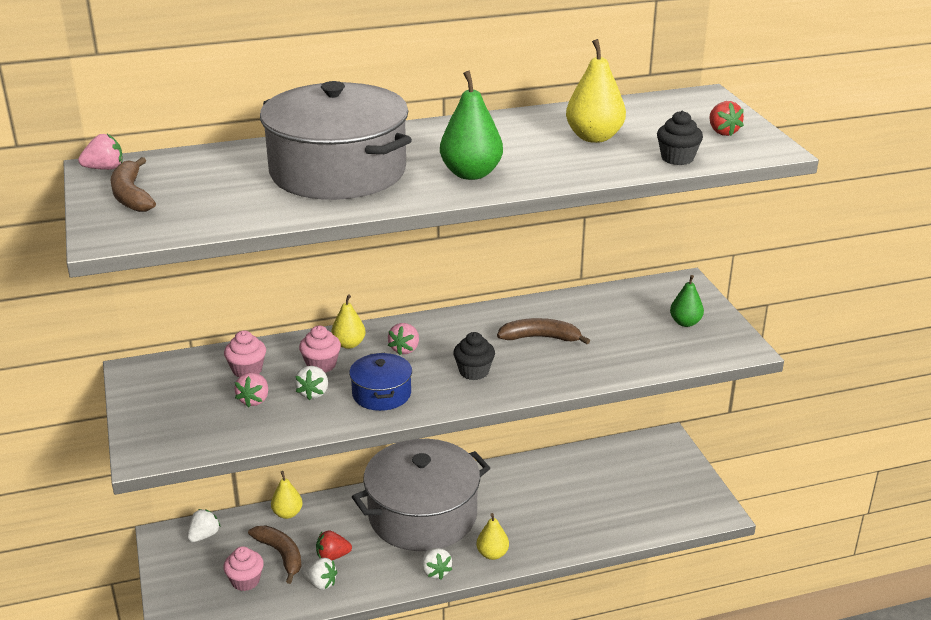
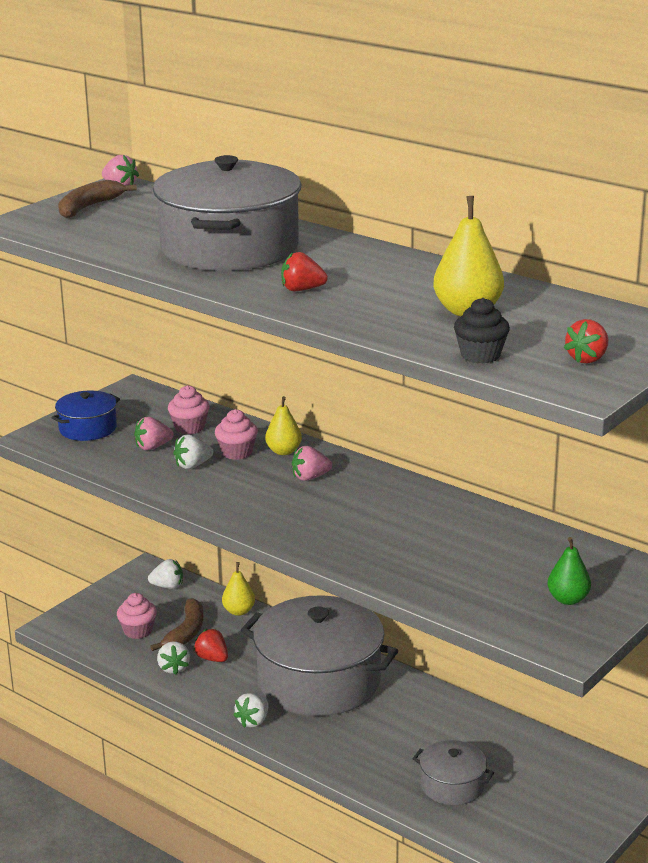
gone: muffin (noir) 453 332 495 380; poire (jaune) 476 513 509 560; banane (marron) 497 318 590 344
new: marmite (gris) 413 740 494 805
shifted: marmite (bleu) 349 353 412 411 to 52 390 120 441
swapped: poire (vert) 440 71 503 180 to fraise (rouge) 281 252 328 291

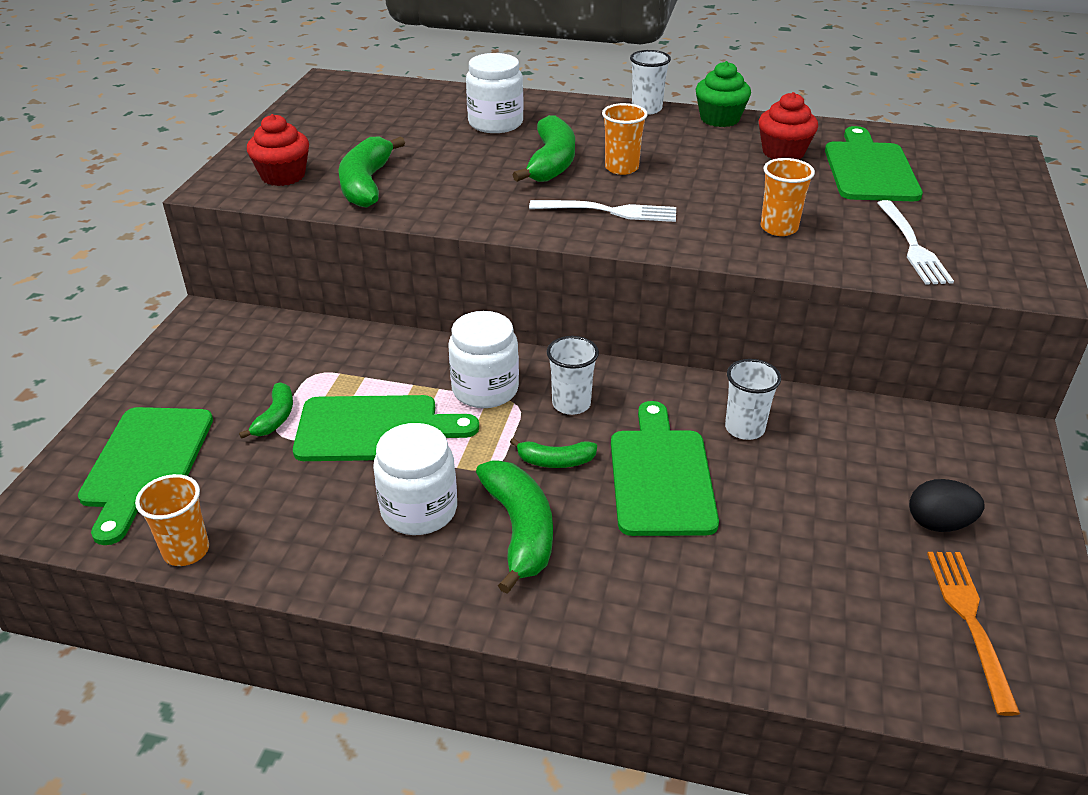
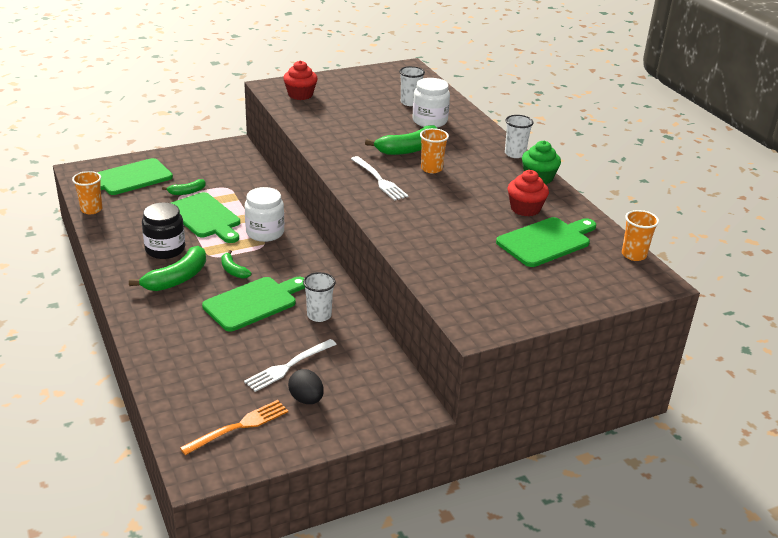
gone: banane (vert) 338 136 405 208
shifted: gobelet (blanc) 547 336 599 415 to 399 66 425 106; gobelet (orange) 761 158 815 236 to 622 210 659 261; fourchette (blanc) 877 200 954 285 to 244 339 337 392
repainted: bocal (blanc) 373 423 457 535 to bocal (noir) 142 202 185 259

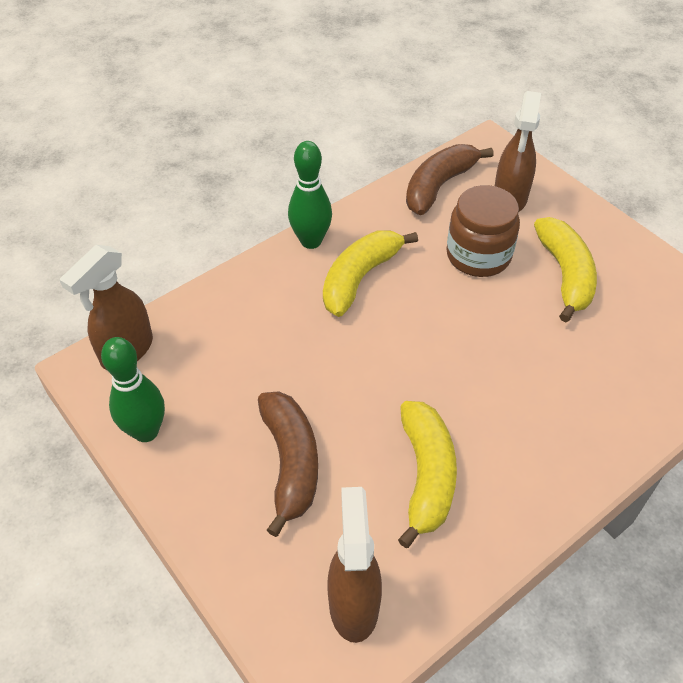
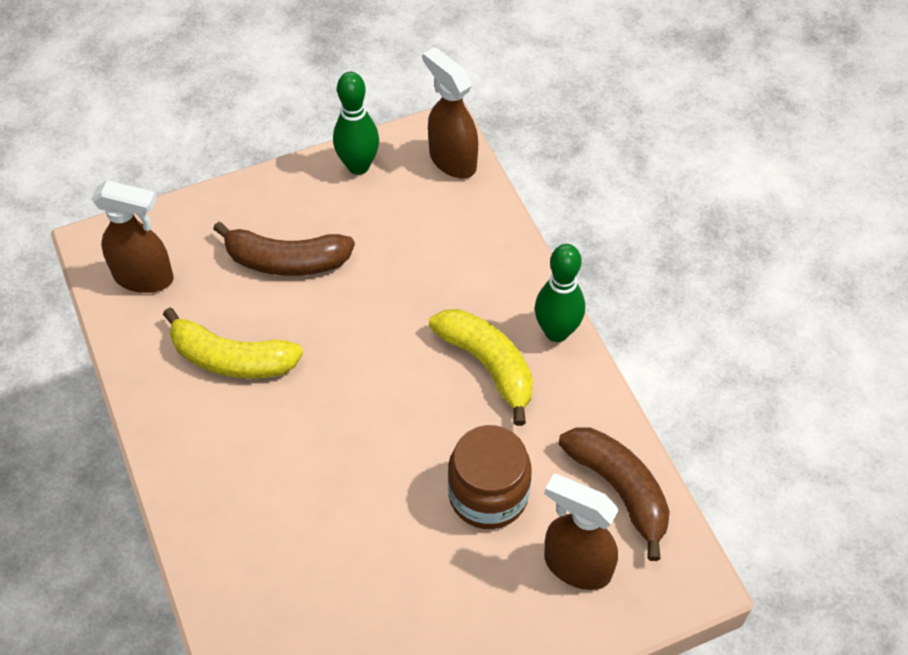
gone: banane (jaune) 534 217 597 322

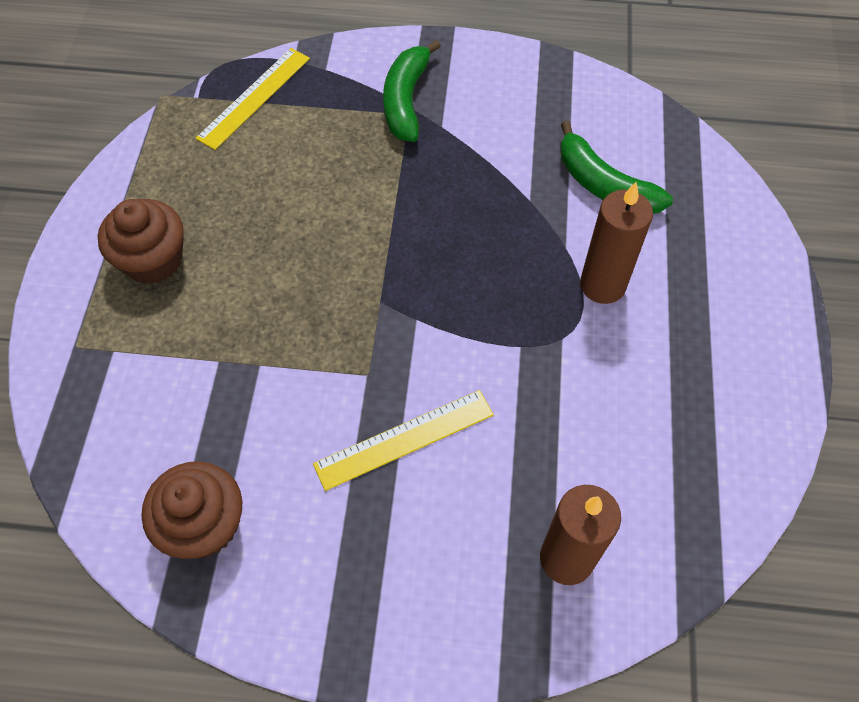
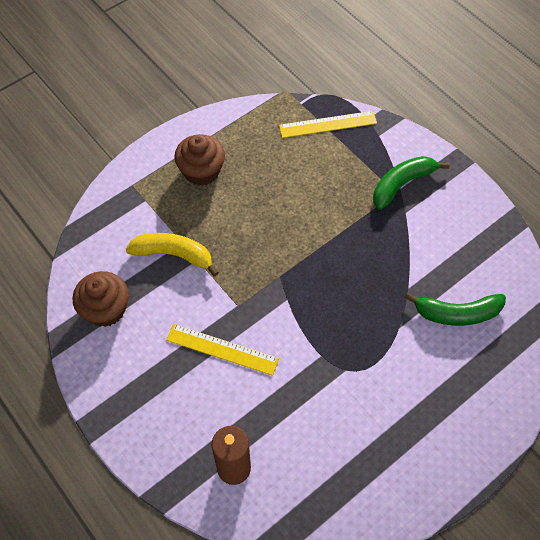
gone: bougie (marron) 580 182 653 304
new: banane (jaune) 126 233 219 277
rotated: banane (vert) 560 121 673 214 = 405 293 506 326 90 degrees counterclockwise

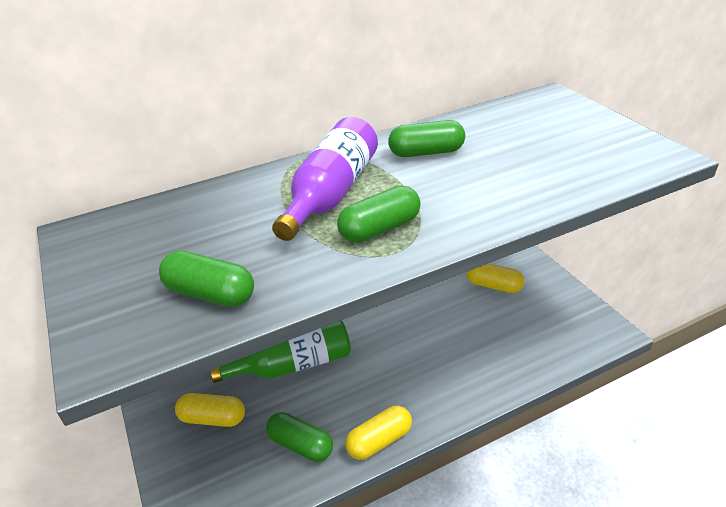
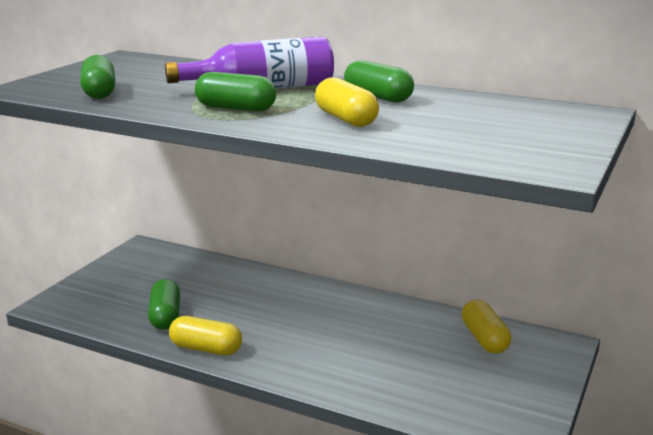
gone: bouteille (vert) 210 320 351 383
shifted: gélule (jaune) 175 393 245 427 to 315 77 379 127

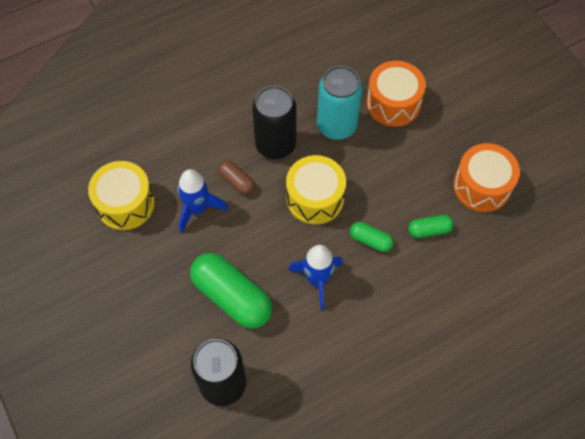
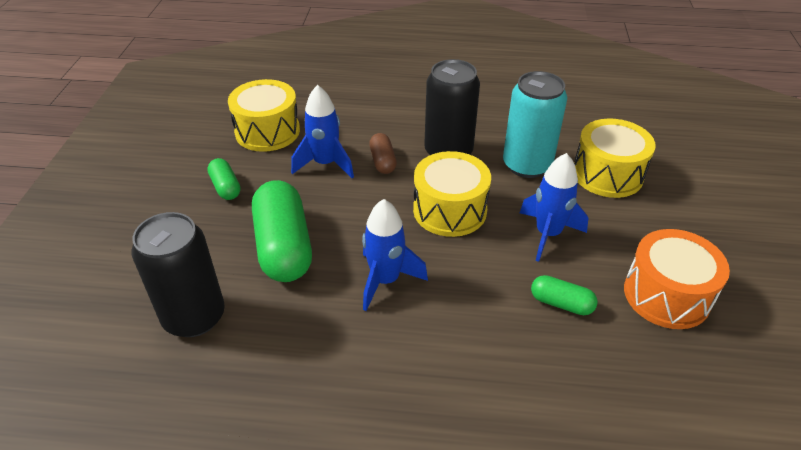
new: fusée (bleu) 520 153 588 262
shifted: gélule (vert) 350 222 394 252 to 207 158 241 200
repainted: tambour (orange) 366 61 426 127 to tambour (jaune) 574 119 656 198

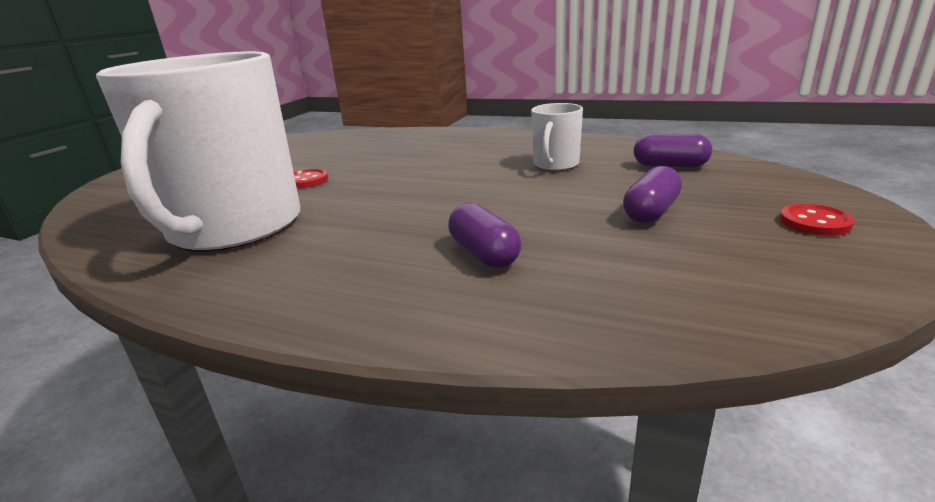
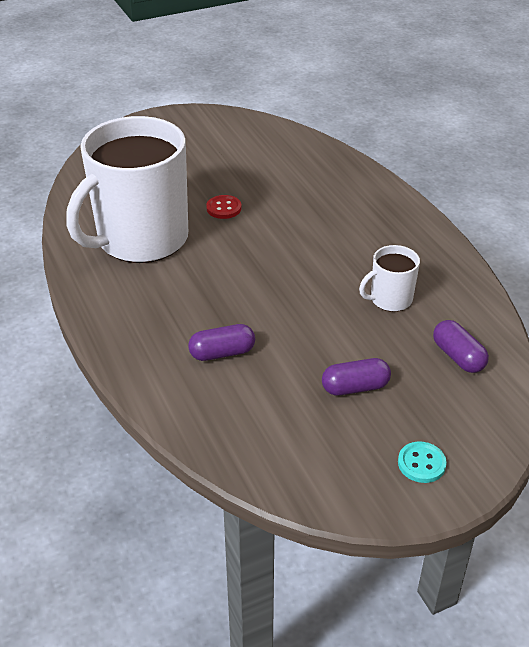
repainted: bouton (rouge) 780 203 854 236 to bouton (turquoise) 398 442 447 483
rotated: gélule (violet) 448 203 521 268 = 188 324 255 361 60 degrees clockwise

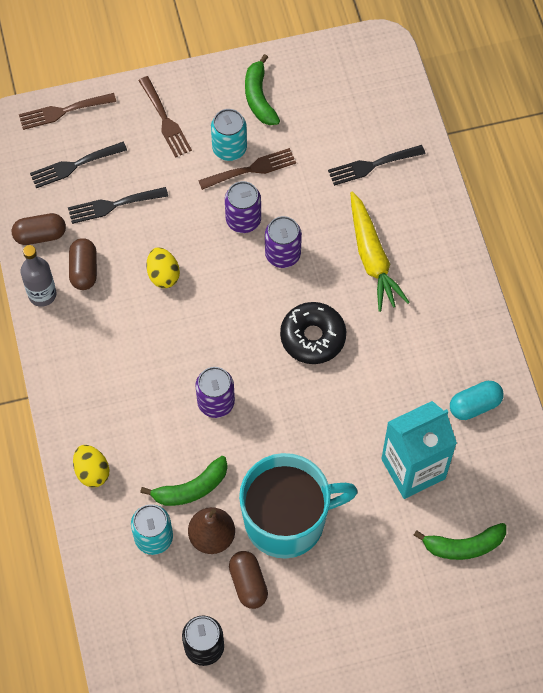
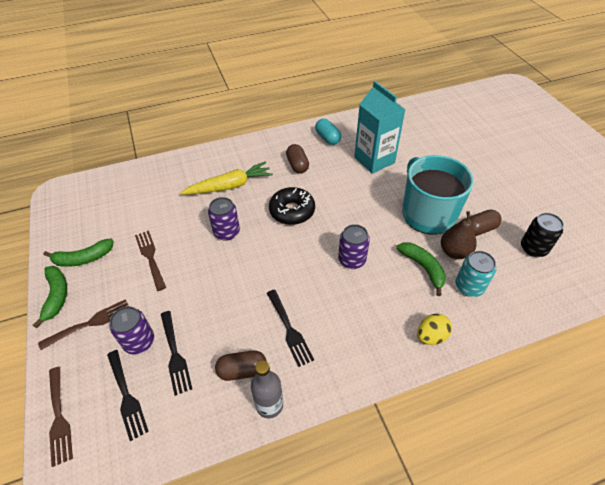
gone: œuf (jaune) 146 247 180 288; canette (turquoise) 211 109 247 161
shifted: gélule (marron) 12 213 66 245 to 286 144 309 174; canette (violet) 225 181 261 233 to 110 306 154 355; fourchette (noir) 328 145 425 186 to 267 289 314 367; banane (vert) 414 523 506 560 to 33 266 67 328

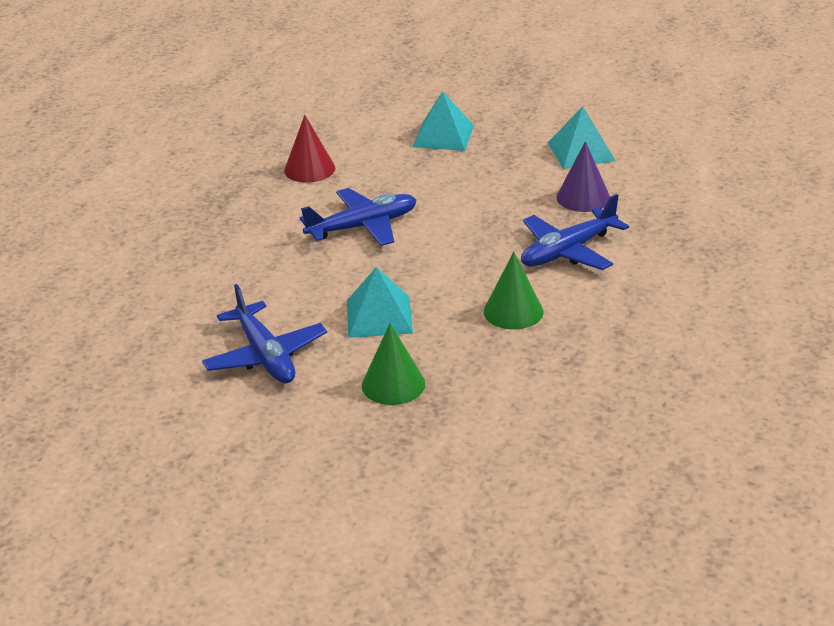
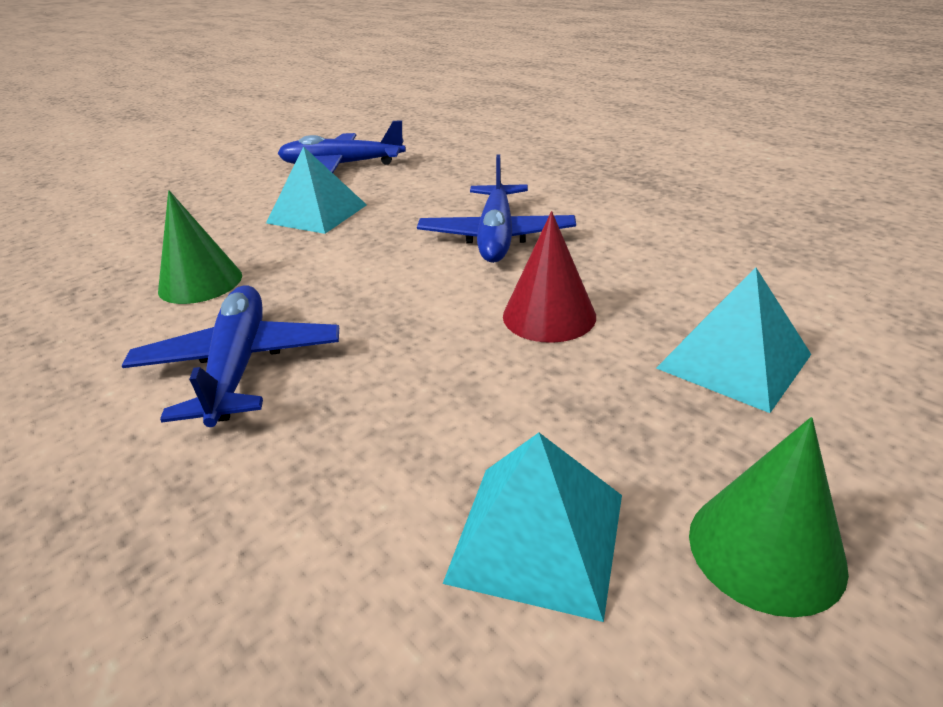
gone: cône (violet) 556 141 610 212
shifted: cône (rouge) 284 115 335 183 to 503 211 596 343; cône (vert) 362 323 425 405 to 689 417 849 617

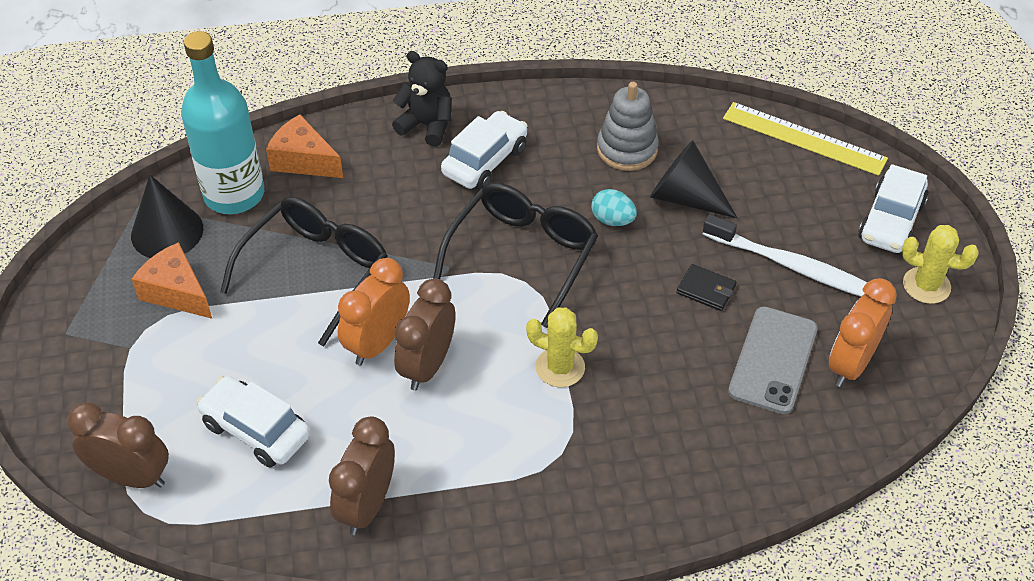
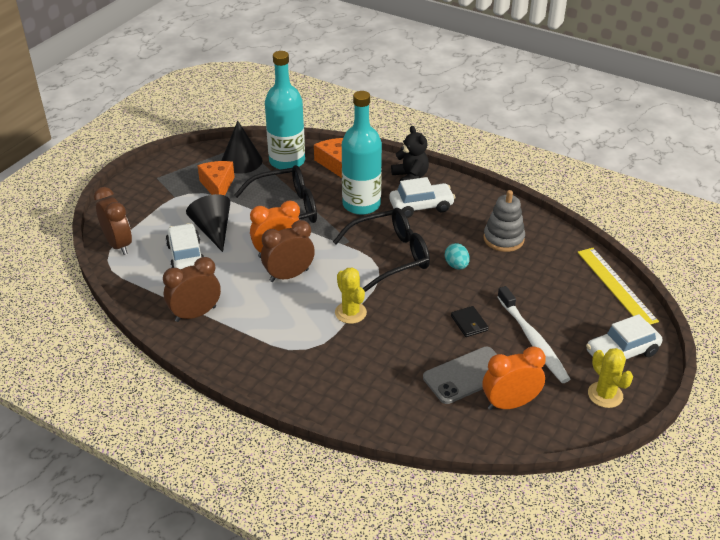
new: bouteille (turquoise) 342 91 382 215
shifted: cône (noir) 650 140 737 218 to 186 194 230 252

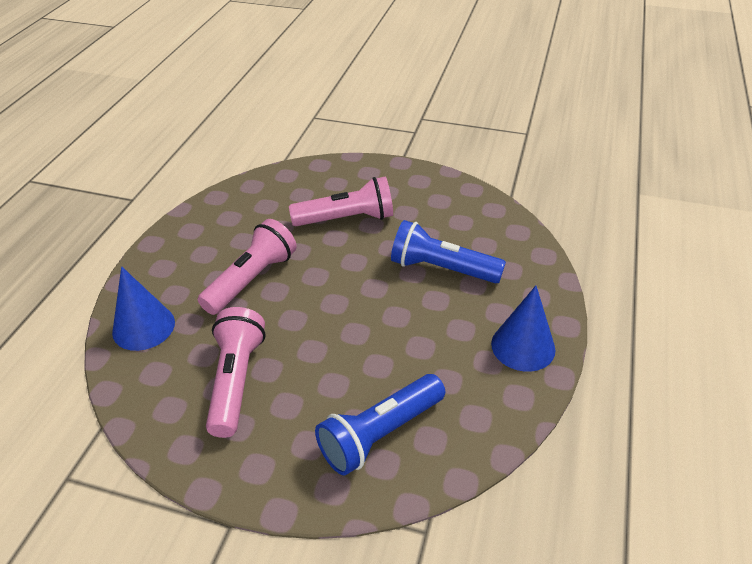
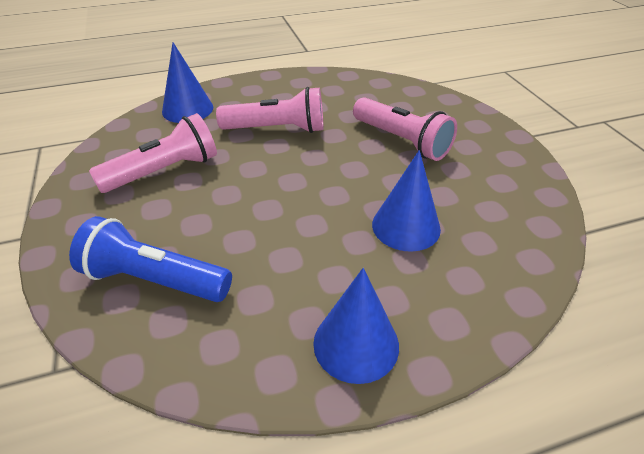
swapped: lampe de poche (bleu) 391 220 506 283 to cône (bleu) 372 150 441 252

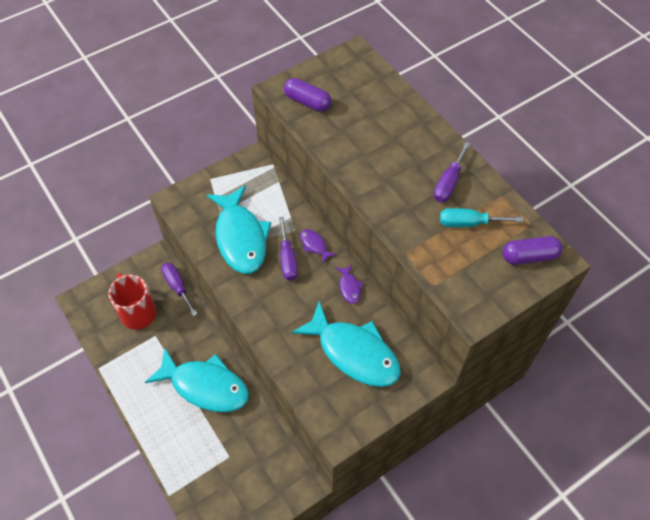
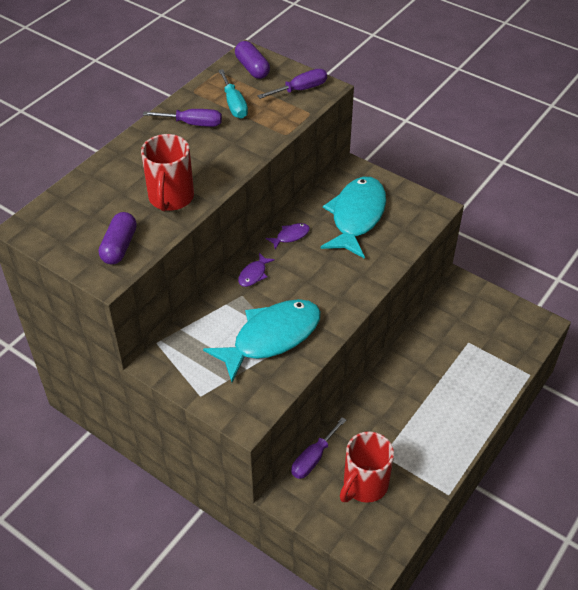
gone: poisson (turquoise) 145 347 249 412
new: tasse (rouge) 141 134 194 211
shifted: tournevis (violet) 279 217 298 281 to 257 69 327 99

